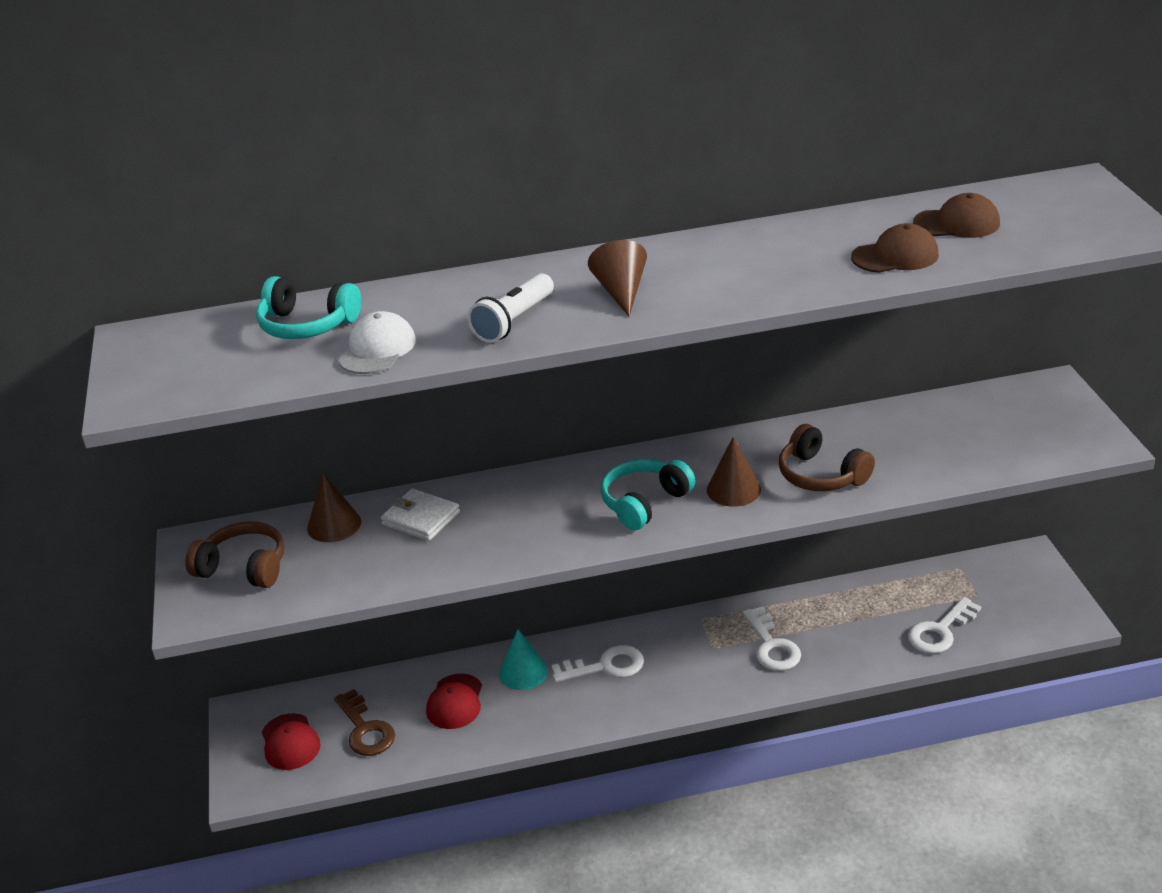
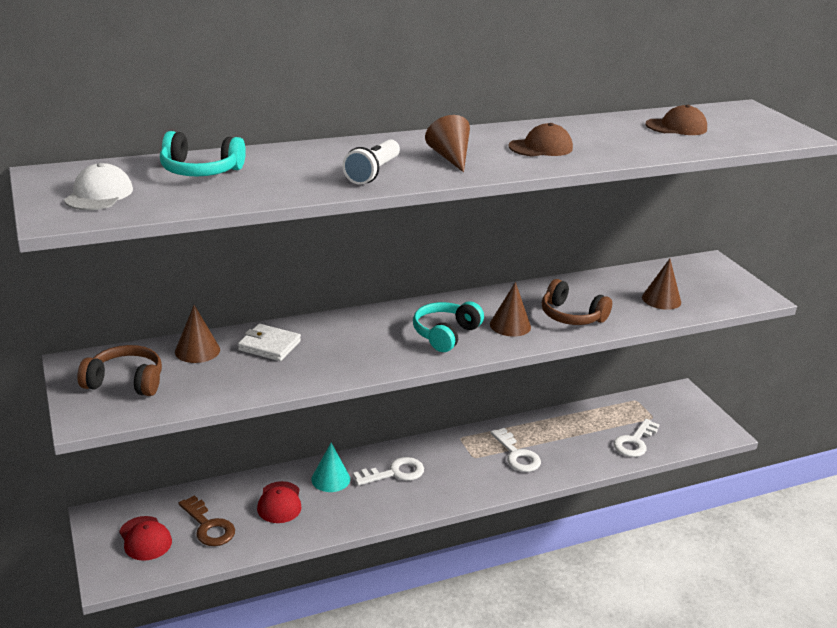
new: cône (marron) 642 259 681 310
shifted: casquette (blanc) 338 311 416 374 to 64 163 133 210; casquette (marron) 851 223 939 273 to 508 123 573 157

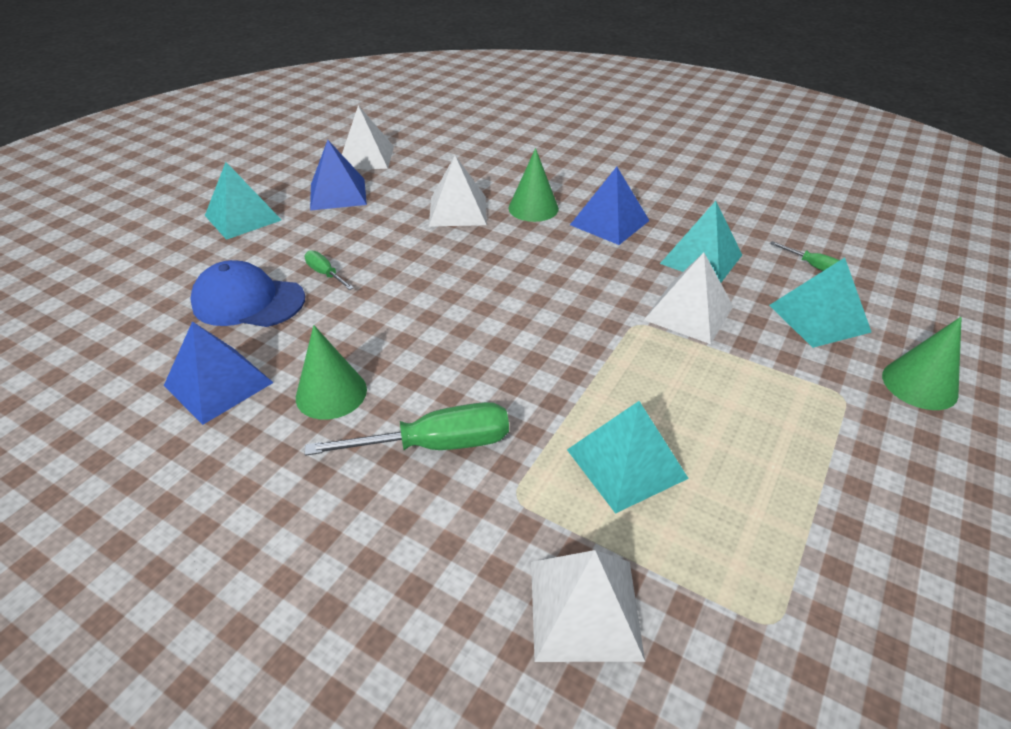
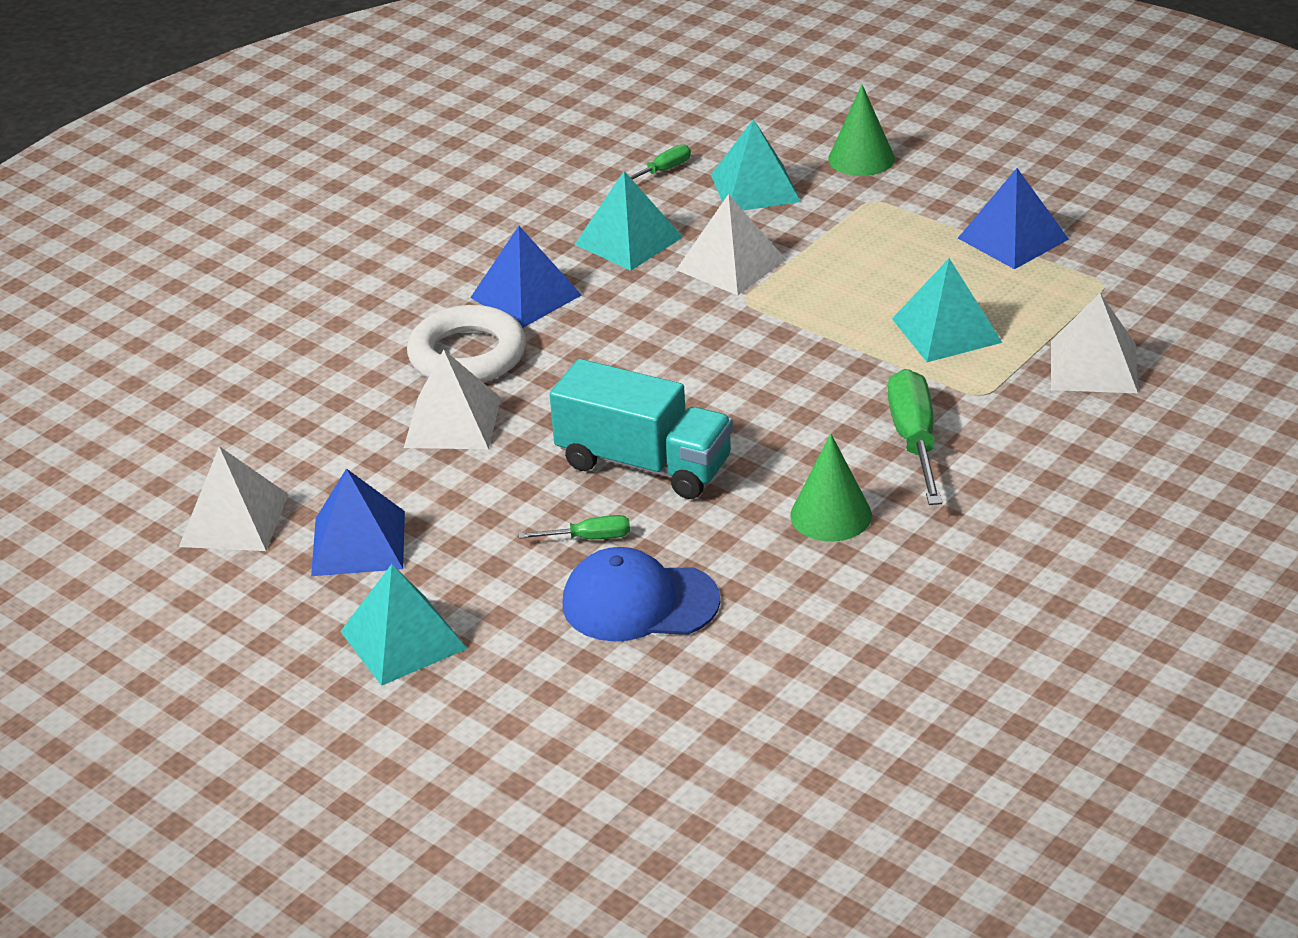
new: camion (turquoise) 549 359 733 499
shifted: pyramide (bleu) 164 321 274 425 to 958 168 1069 269
swapped: cône (vert) 509 148 559 222 to anneau (blanc) 407 305 526 383
rotated: casquette (bleu) 190 260 305 327 = 563 547 720 641 75 degrees clockwise; tournevis (vert) 305 250 354 290 = 519 515 630 539 150 degrees counterclockwise

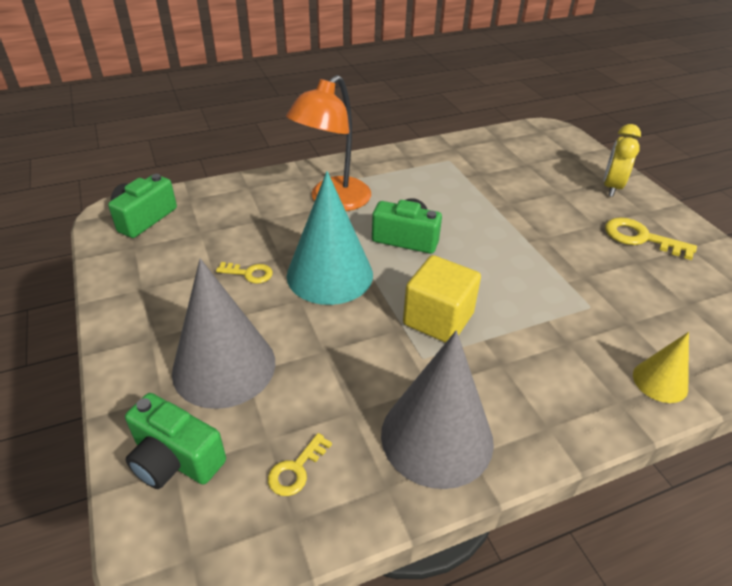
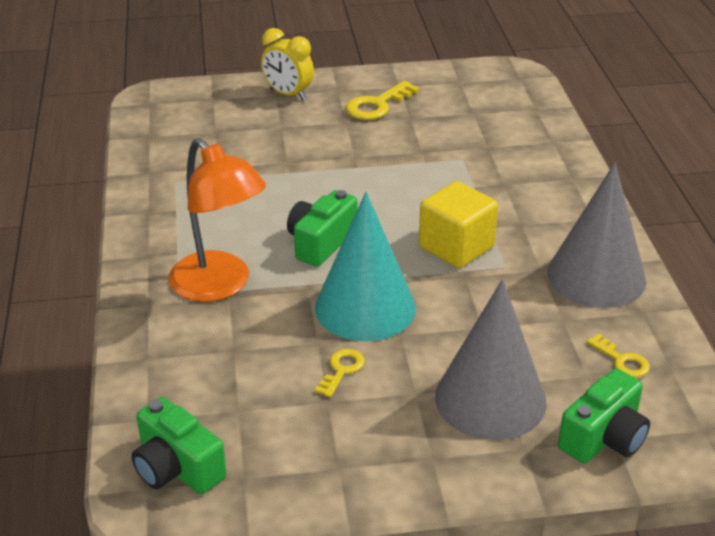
gone: cône (jaune) 633 332 689 403

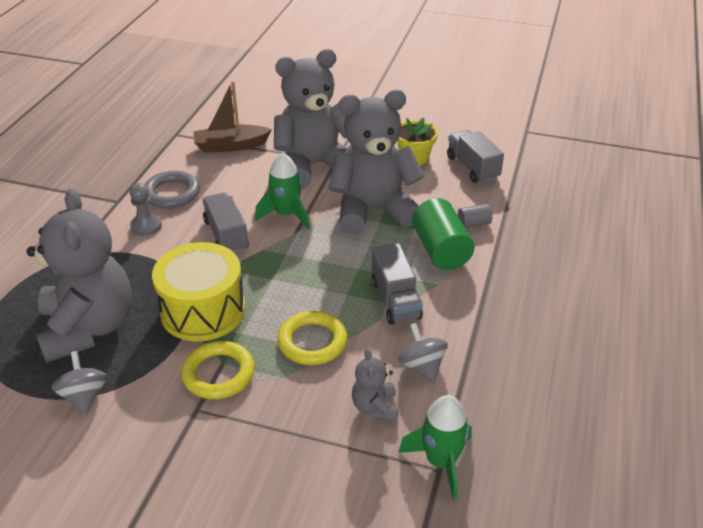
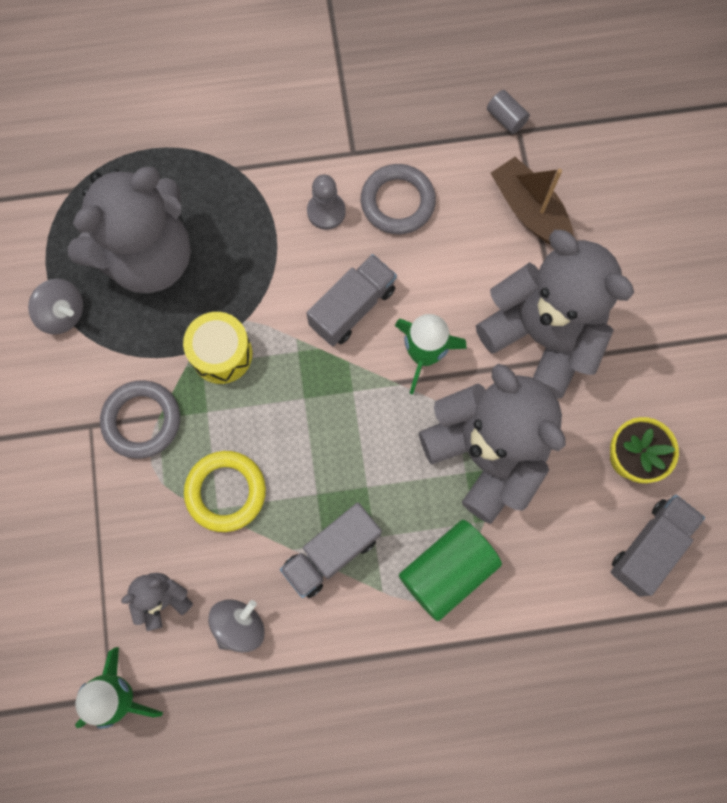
shifted: cylindre (gris) 458 204 492 228 to 487 90 530 134
repainted: anneau (jaune) 181 341 255 399 to anneau (gris) 100 380 180 459
rotated: toupie (gris) 51 351 107 415 = 28 279 83 334 75 degrees clockwise
scaled: tambour (jaune) 152 242 245 341 = 183 312 252 384 x0.63

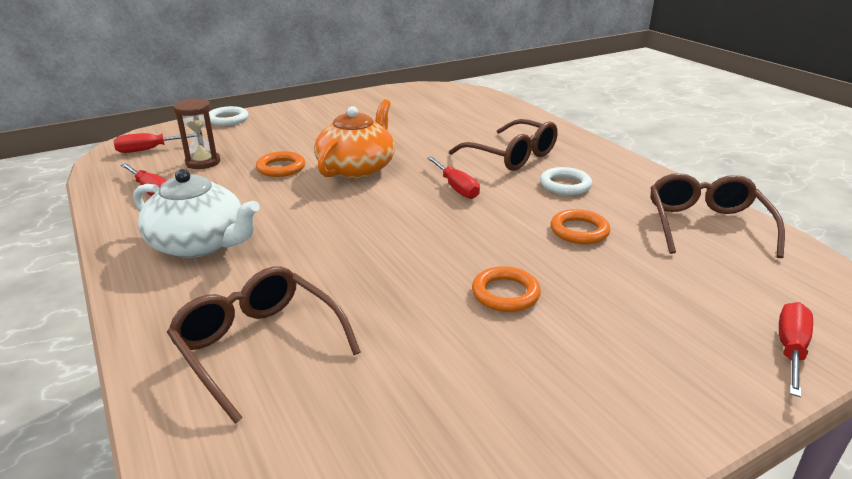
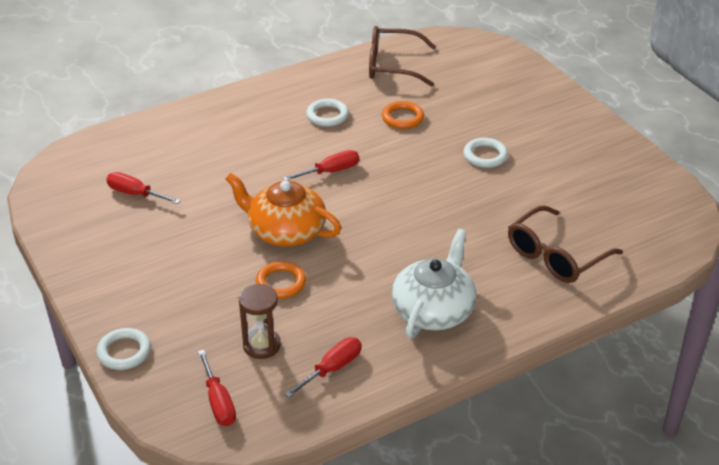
gone: lunettes (marron) 449 119 558 171
shifted: tournevis (rouge) 779 302 813 397 to 106 172 181 204
repainted: anneau (orange) 472 266 541 312 to anneau (blanc) 464 138 508 168

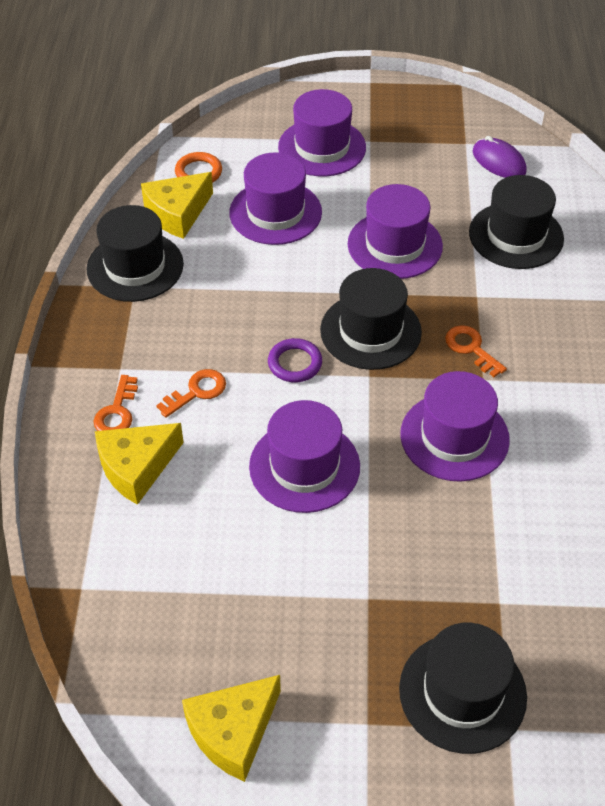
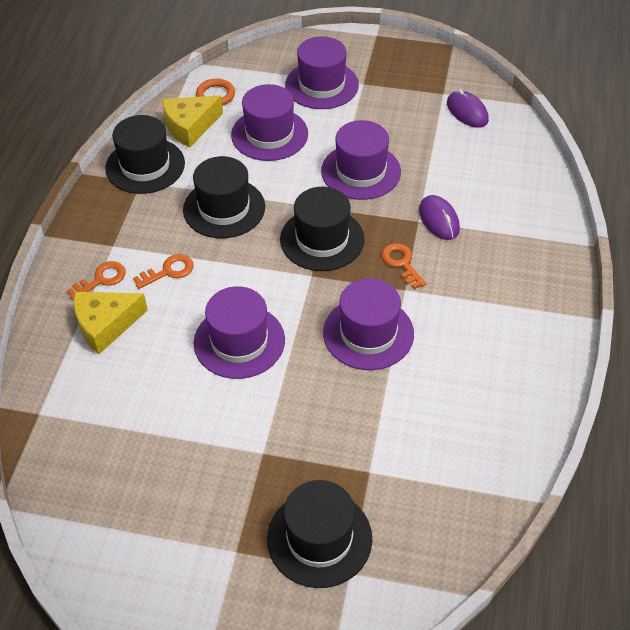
gone: fromage (jaune) 182 675 281 782; anneau (violet) 268 338 322 382
new: souris (violet) 419 195 460 240
shifted: chapeau (noir) 469 175 564 269 to 183 156 265 238
rotated: clé (orange) 94 375 138 431 = 67 261 126 301 150 degrees counterclockwise

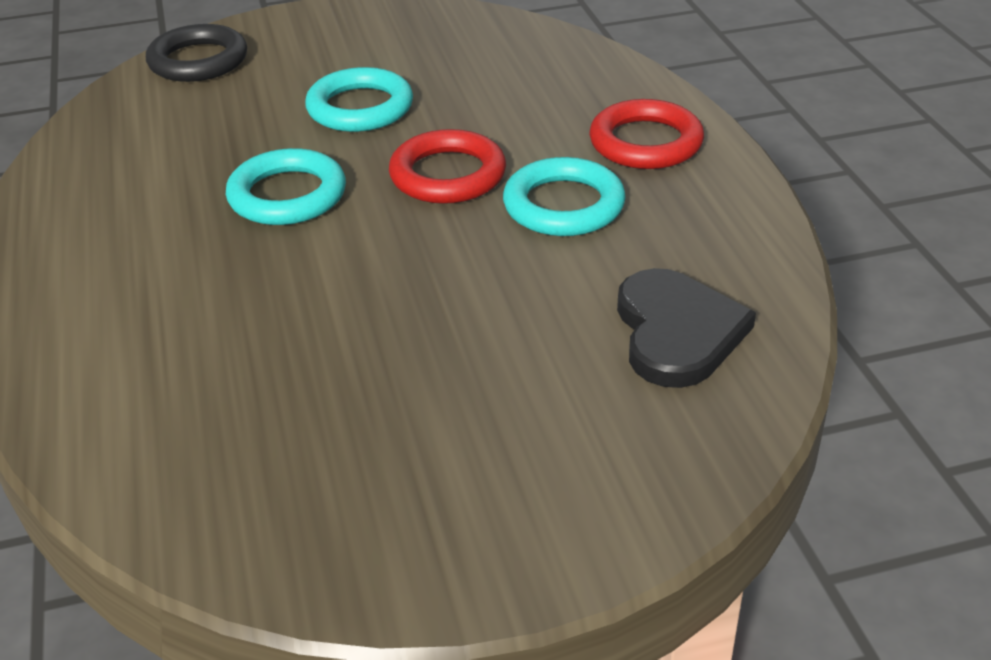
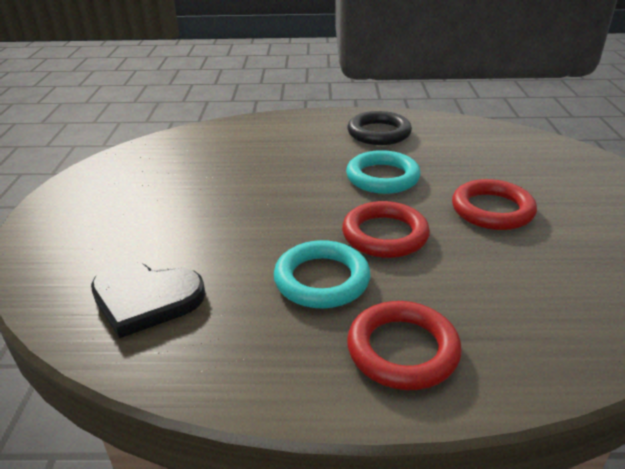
shifted: anneau (noir) 146 24 247 82 to 347 111 412 145
repainted: anneau (turquoise) 305 67 413 132 to anneau (rouge) 452 179 537 230

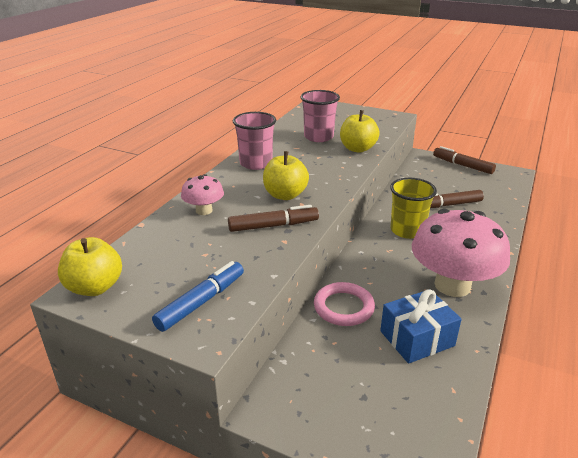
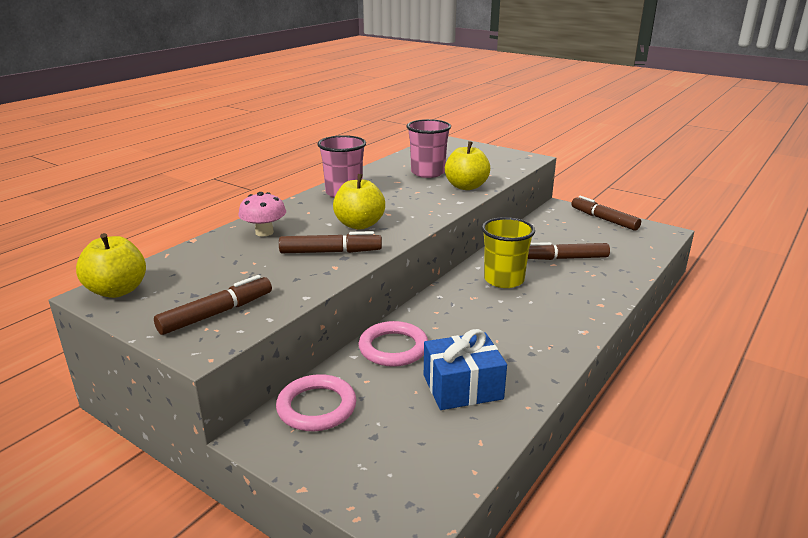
gone: champignon (rose) 412 209 510 297
new: anneau (rose) 276 374 356 431
repainted: feutre (bleu) 152 261 244 332 to feutre (marron) 154 275 272 335

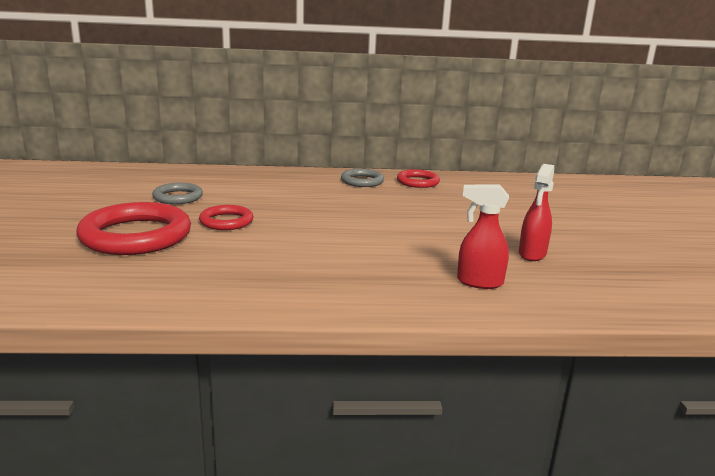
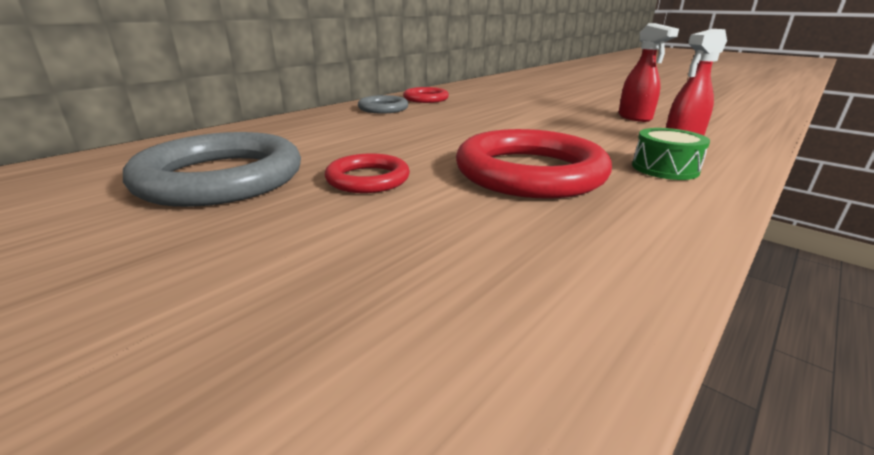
new: tambour (vert) 632 128 710 180
shifted: anneau (rouge) 76 202 191 255 to 456 129 612 198
scaled: anneau (gris) 152 183 203 204 = 123 132 301 207 x1.88

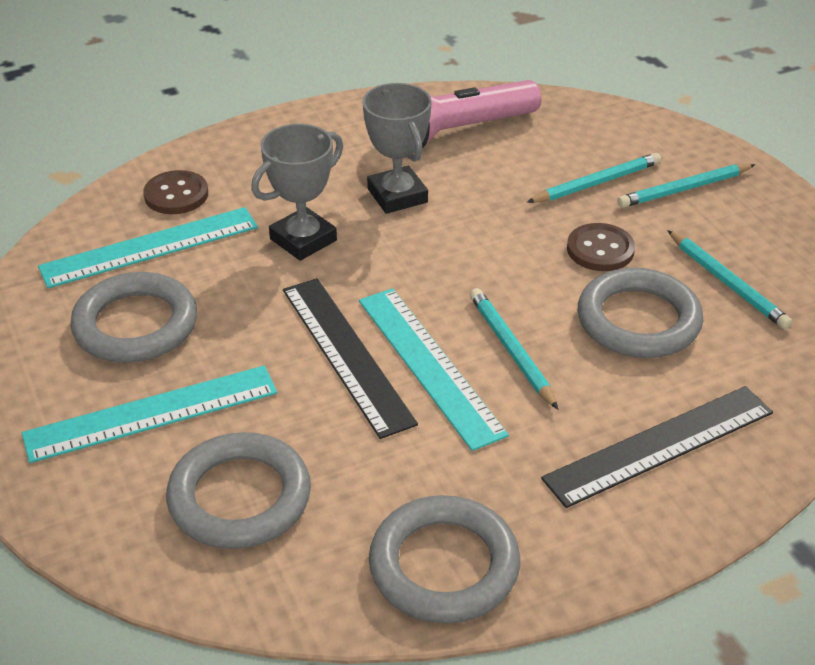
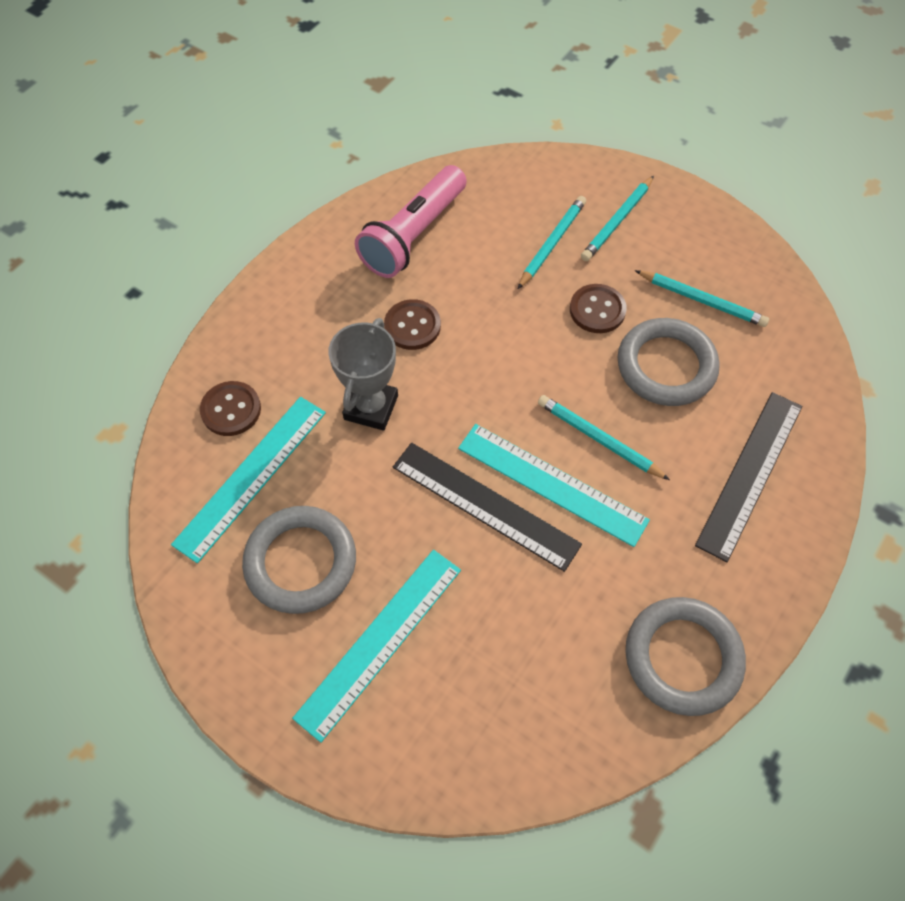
gone: anneau (gris) 166 432 311 549
swapped: trophée (gris) 362 83 432 214 to bouton (marron) 384 299 441 350

